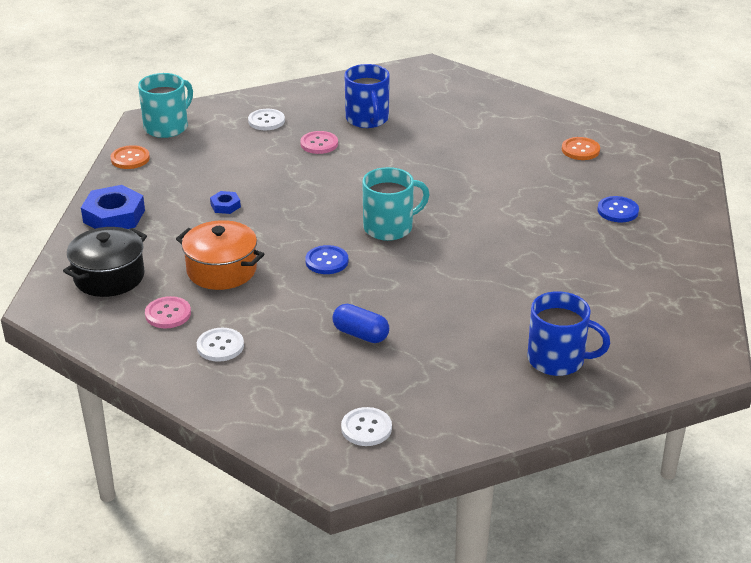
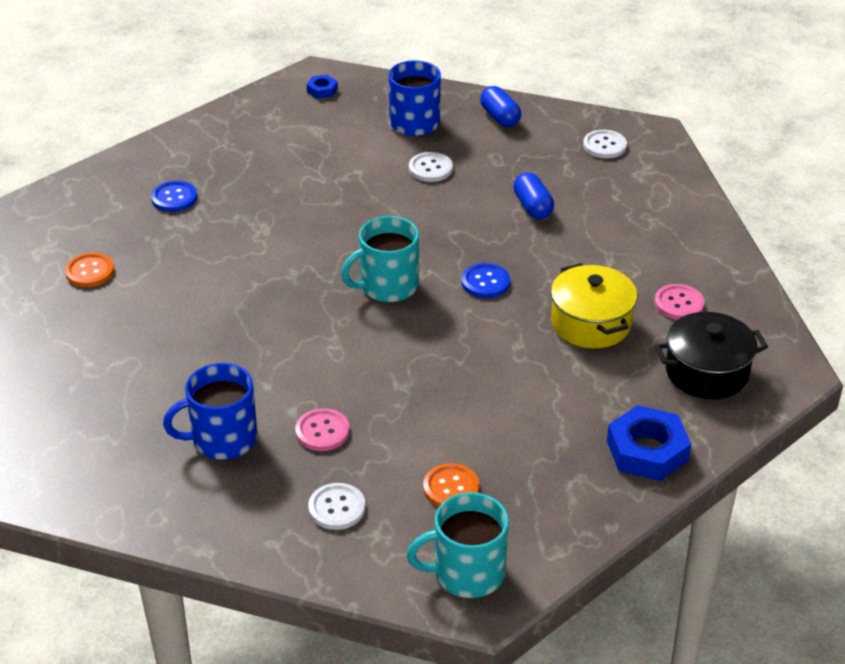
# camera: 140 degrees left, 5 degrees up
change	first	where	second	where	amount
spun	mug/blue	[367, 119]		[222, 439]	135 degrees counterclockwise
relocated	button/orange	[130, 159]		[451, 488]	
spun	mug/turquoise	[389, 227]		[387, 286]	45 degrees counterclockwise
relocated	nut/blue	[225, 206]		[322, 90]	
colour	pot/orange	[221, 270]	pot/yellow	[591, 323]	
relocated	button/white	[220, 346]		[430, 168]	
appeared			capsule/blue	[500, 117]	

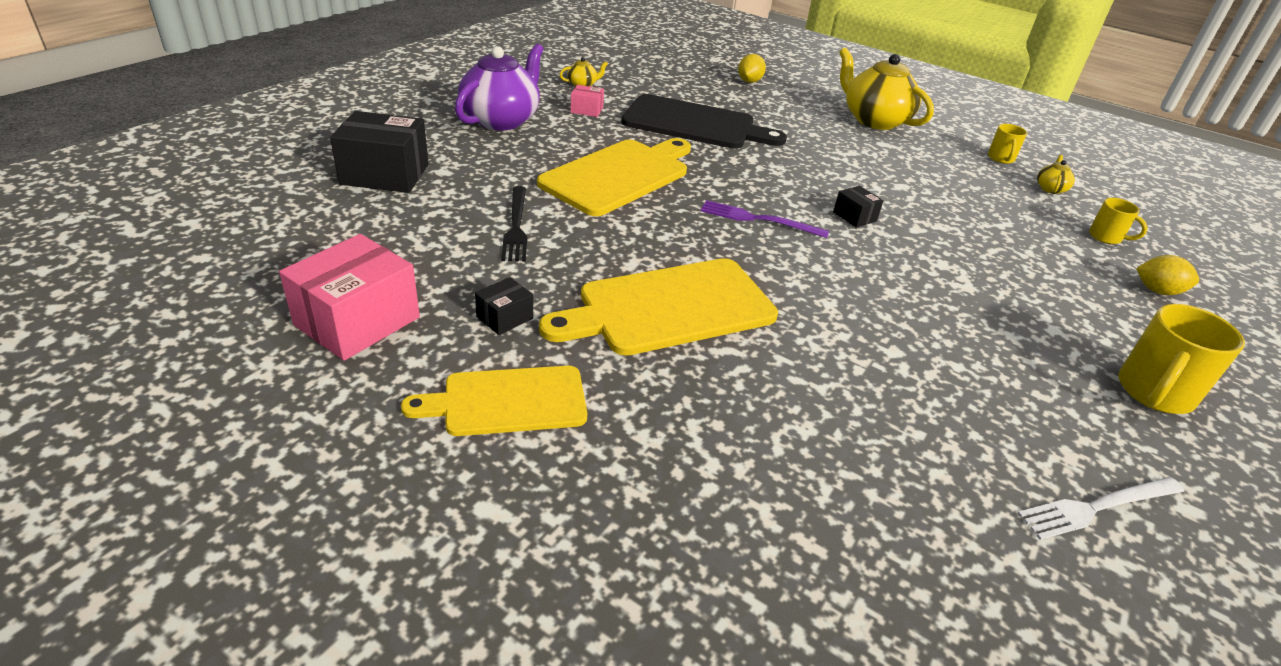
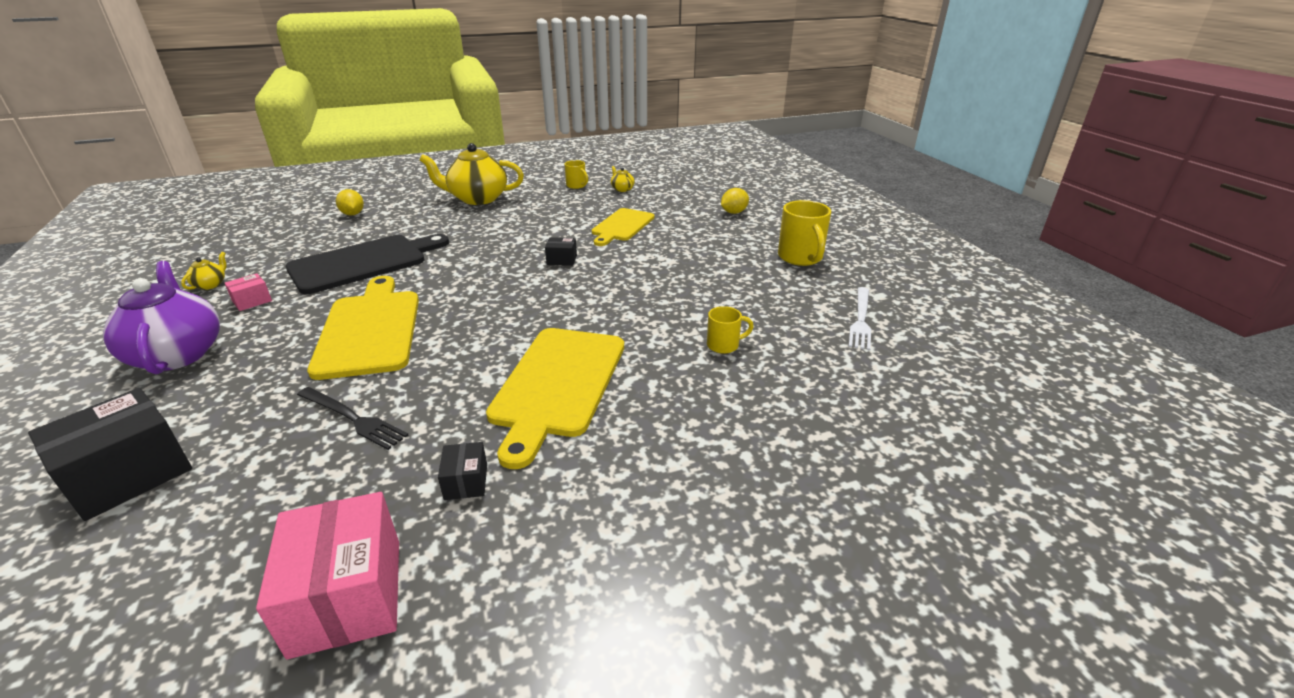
# camera: 50 degrees left, 5 degrees down
change	first	where	second	where	amount
relocated	mug/yellow	[1106, 237]		[724, 345]	
missing	fork/purple	[758, 219]			
relocated	cutting board/yellow	[508, 401]		[622, 226]	

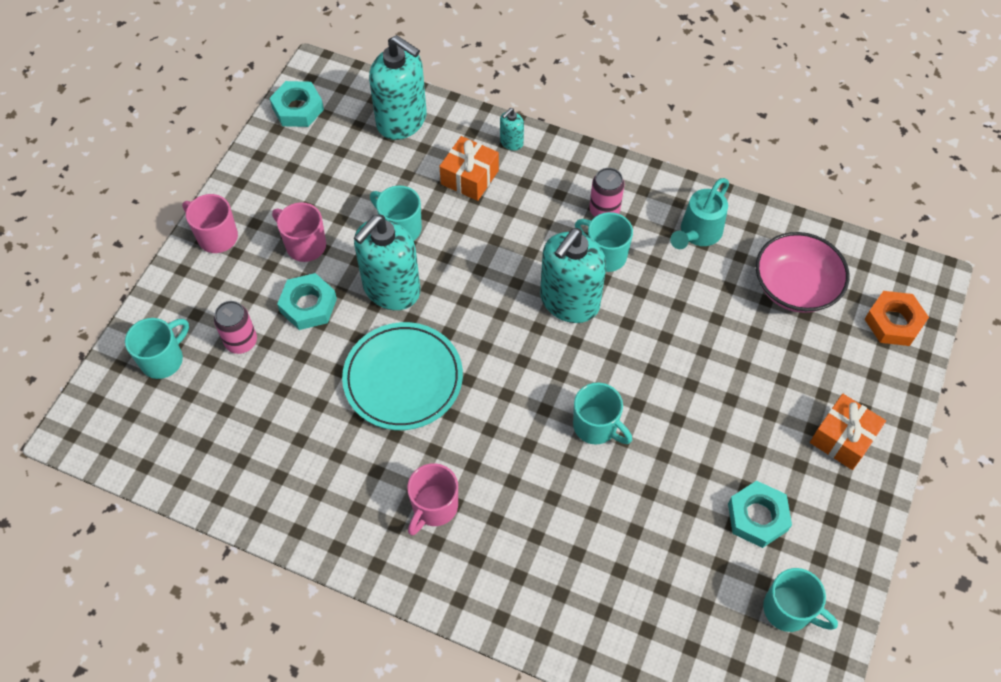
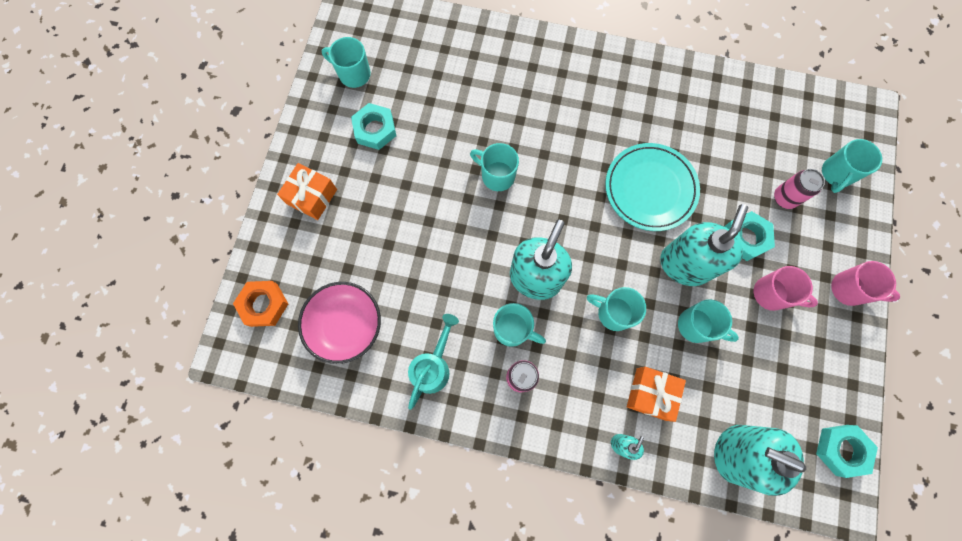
# camera: 170 degrees right, 15 degrees up
change	first	where	second	where	amount
missing	mug/pink	[434, 507]			
appeared			mug/turquoise	[613, 313]	

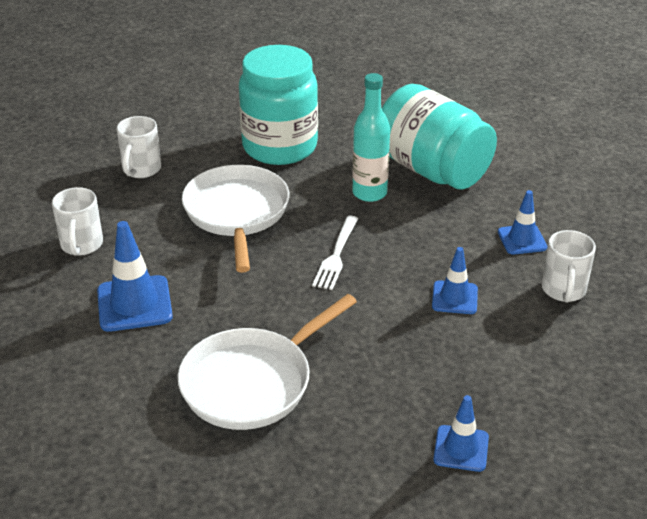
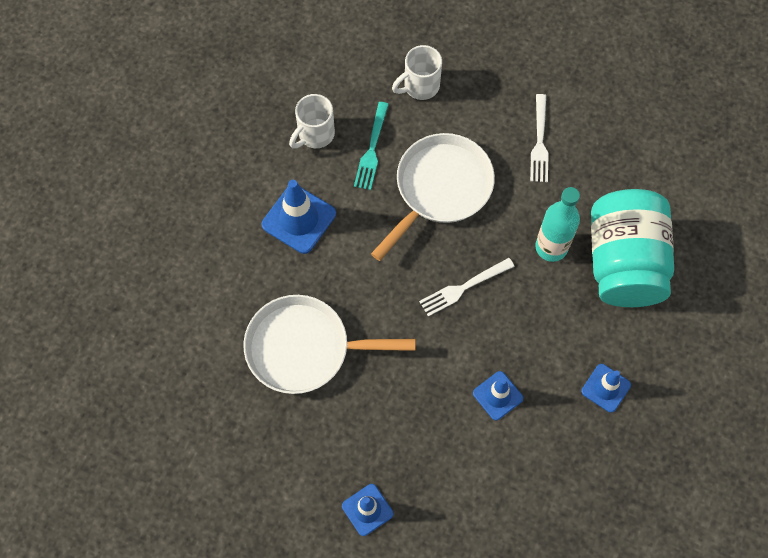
# camera: 45 degrees right, 30 degrees up
change	first	where	second	where	amount
exchanged	jar/turquoise	[279, 147]	fork/white	[539, 142]	
missing	mug/white	[563, 290]			
appeared			fork/turquoise	[372, 149]	

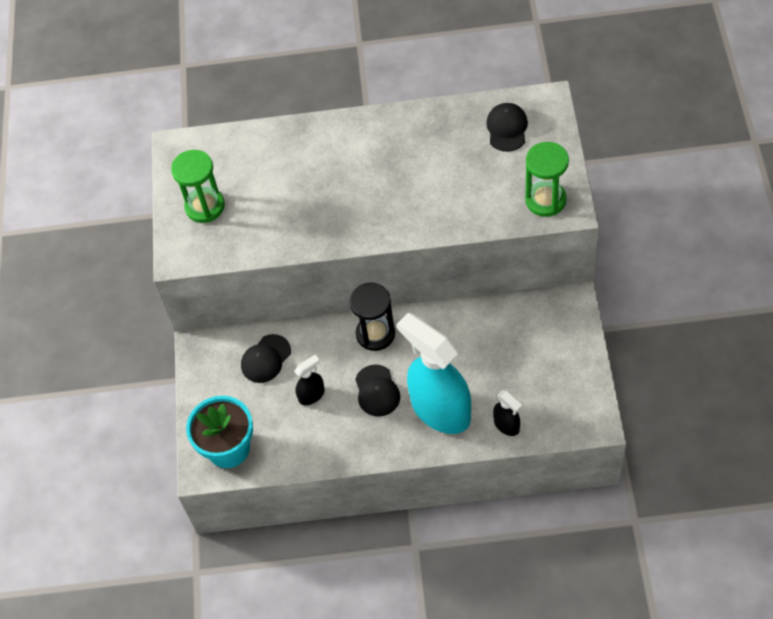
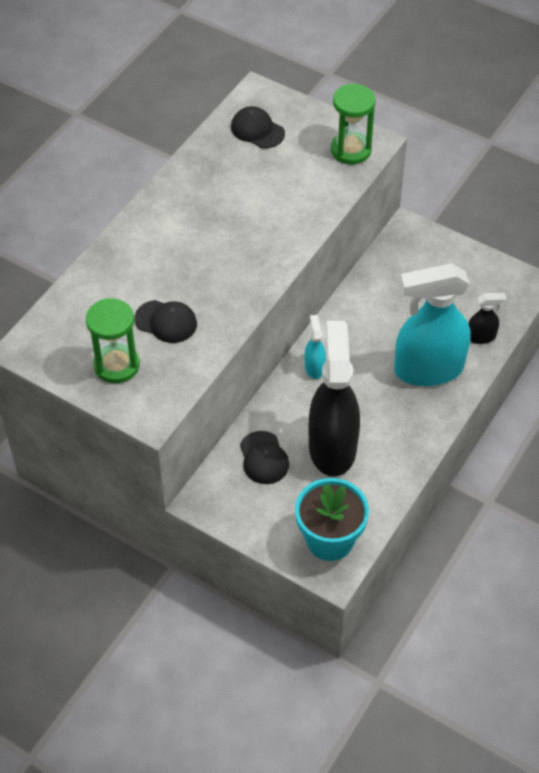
# camera: 60 degrees left, 5 degrees down
change	first	where	second	where	amount
exchanged	hourglass/black	[375, 334]	spray bottle/turquoise	[314, 367]	
size	spray bottle/black	[312, 395]		[332, 447]	x2.32
relocated	cap/black	[377, 391]		[166, 321]	

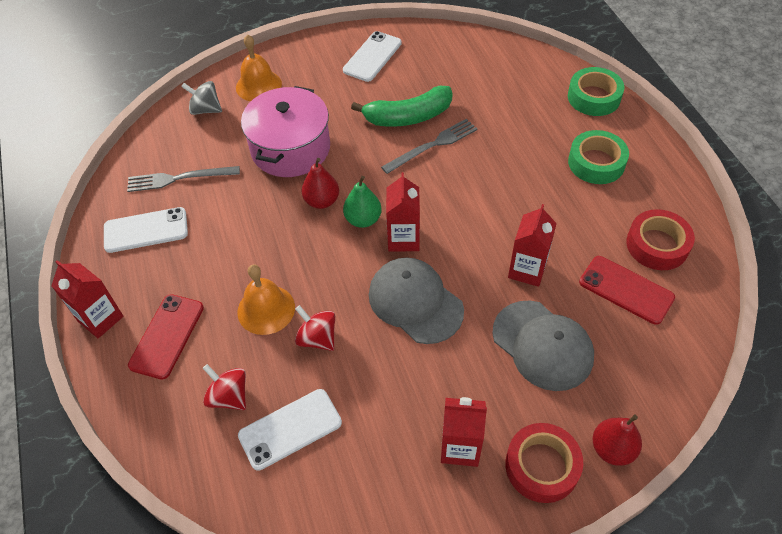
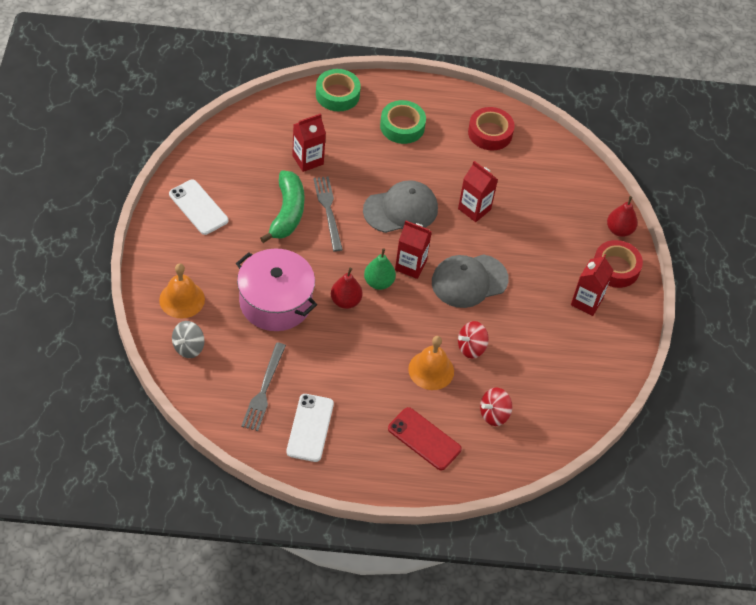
# camera: 75 degrees left, 0 degrees up
change	first	where	second	where	amount
missing	phone/red	[626, 290]			
relocated	carton/red	[100, 319]		[308, 160]	
relocated	cap/grey	[542, 345]		[401, 209]	
missing	phone/white	[290, 429]			

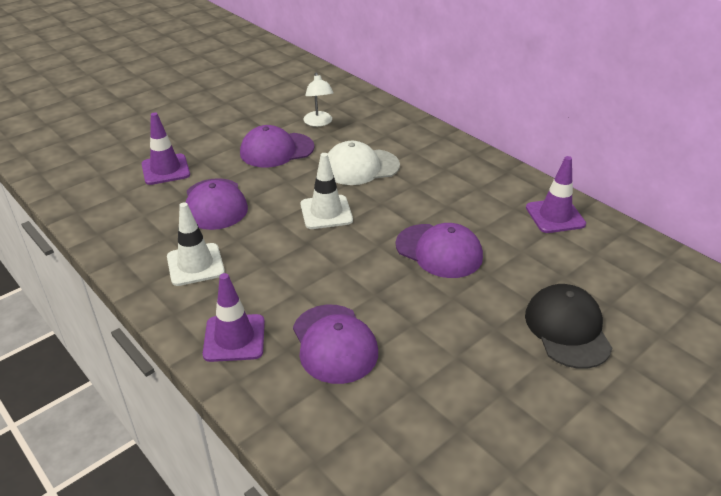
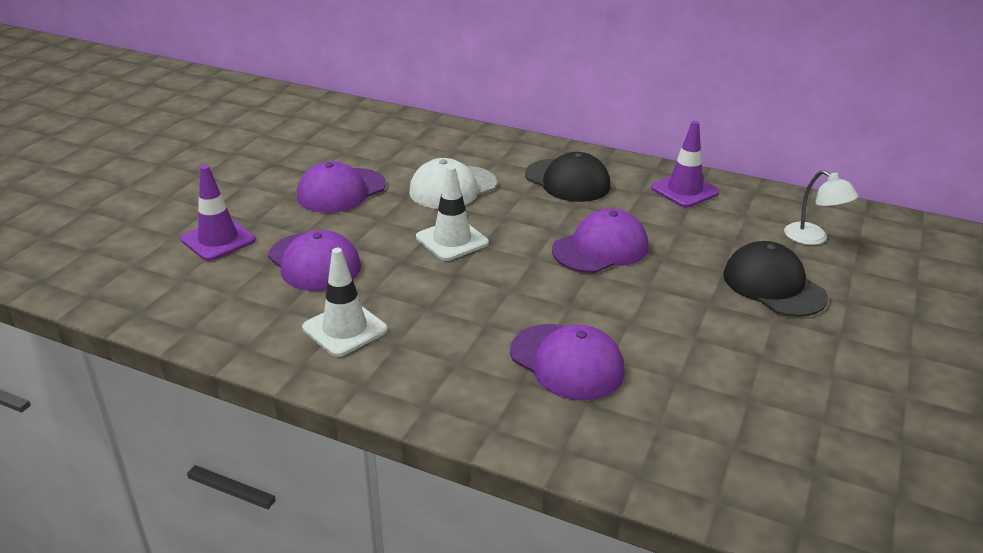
# camera: 25 degrees left, 5 degrees down
change	first	where	second	where	amount
relocated	lamp/white	[319, 123]		[813, 238]	
spun	cap/purple	[439, 251]		[600, 248]	45 degrees counterclockwise
missing	traffic cone/purple	[234, 338]			
appeared			cap/black	[567, 180]	

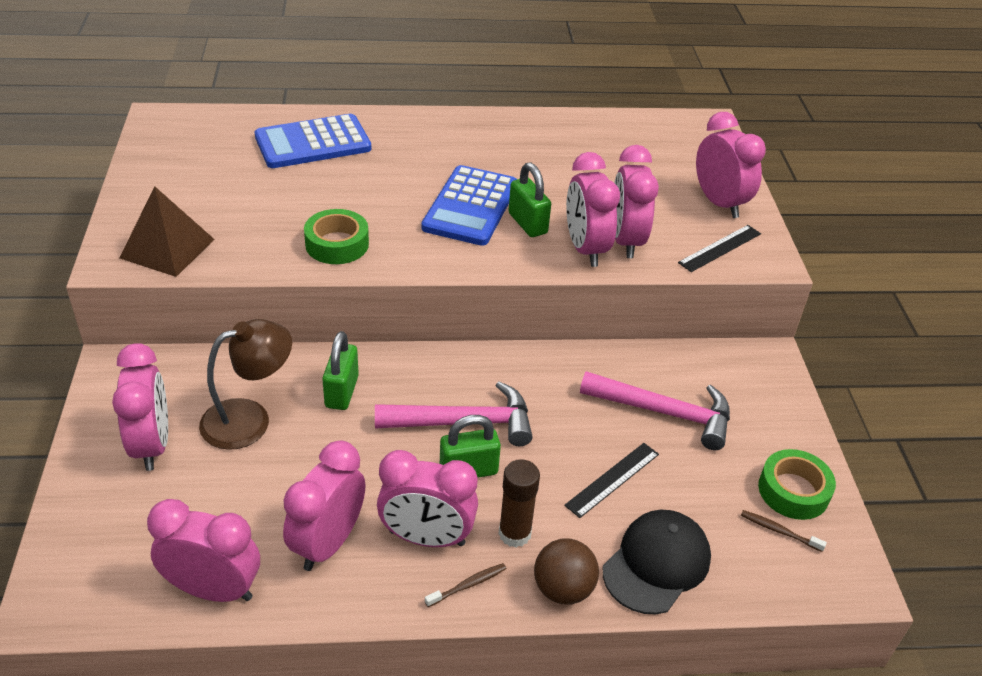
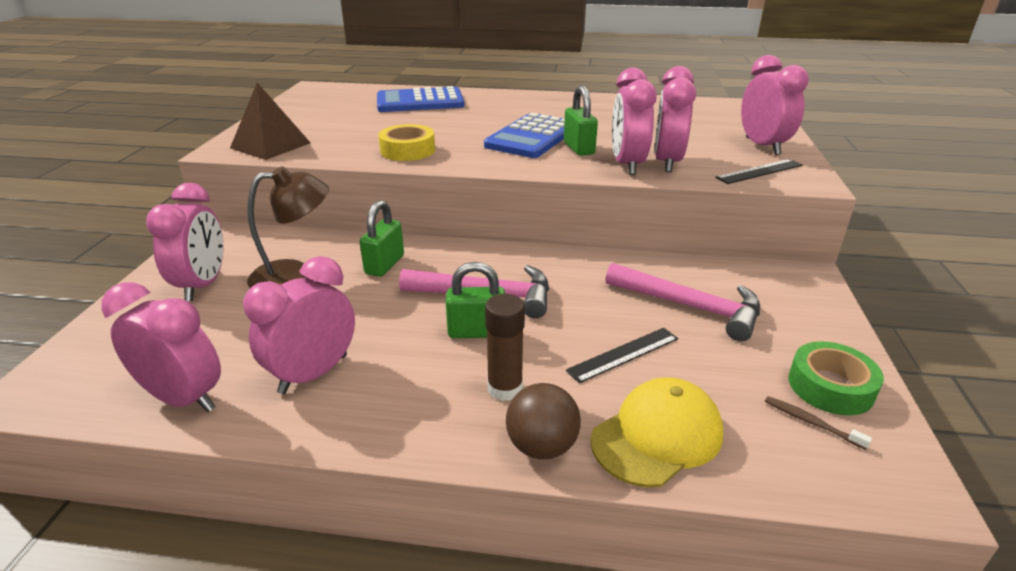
# camera: 15 degrees right, 10 degrees down
change	first	where	second	where	amount
colour	tape/green	[337, 244]	tape/yellow	[407, 150]	
missing	clock/pink	[426, 538]			
colour	cap/black	[656, 563]	cap/yellow	[657, 436]	
missing	toothbrush/brown	[468, 585]			

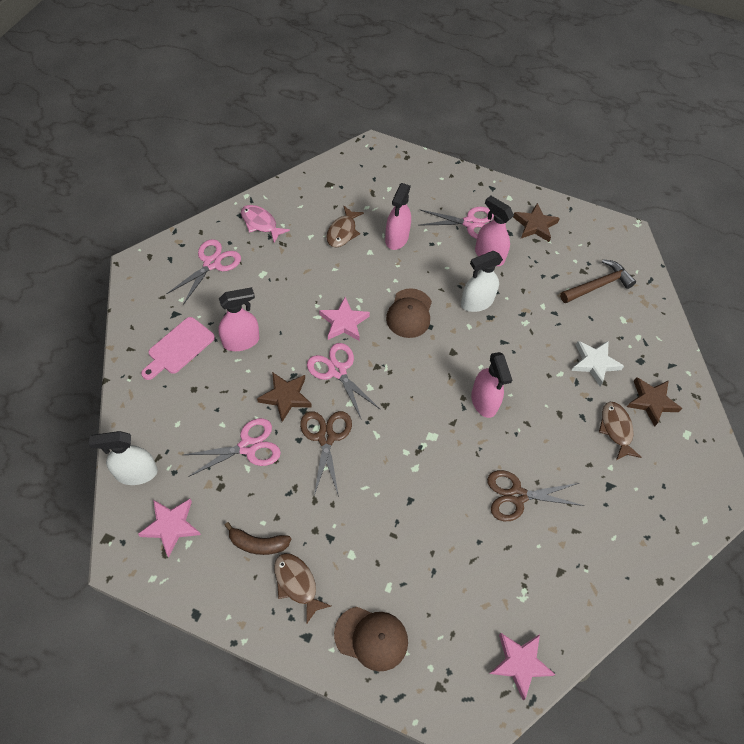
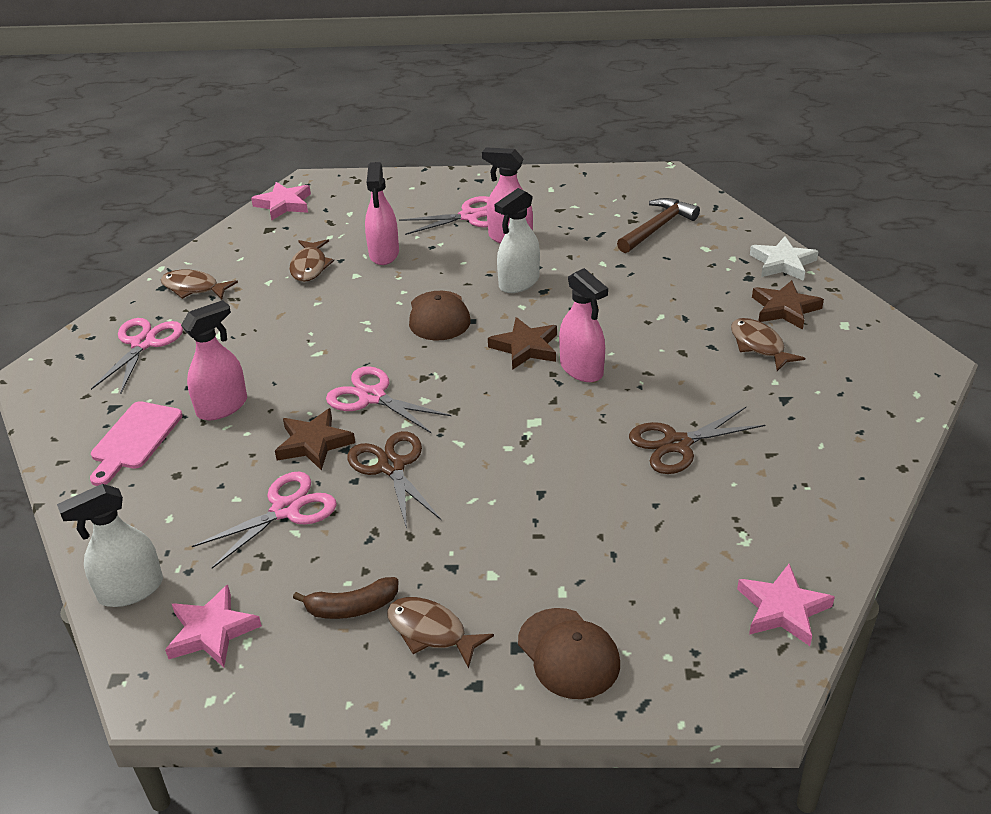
# camera: 15 degrees left, 20 degrees down
change	first	where	second	where	amount
relocated	star/brown	[535, 225]		[526, 347]	
colour	fish/pink	[261, 223]	fish/brown	[194, 288]	
relocated	star/pink	[344, 322]		[284, 204]	
relocated	star/white	[594, 363]		[783, 263]	
spun	cap/brown	[371, 638]		[568, 653]	60 degrees clockwise

